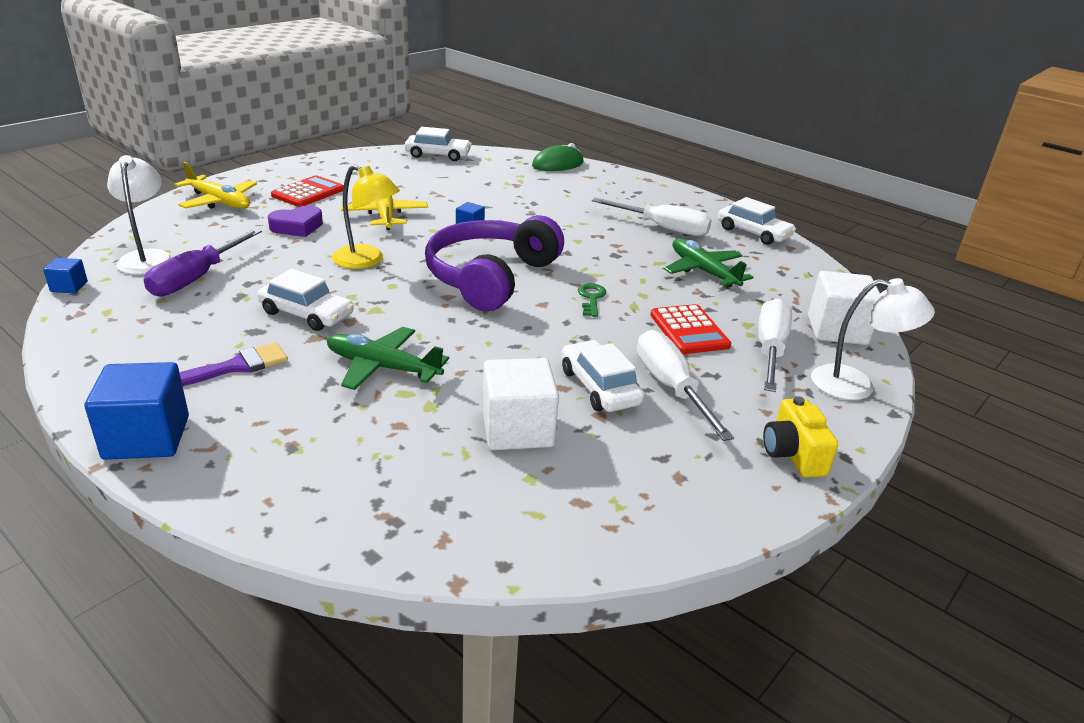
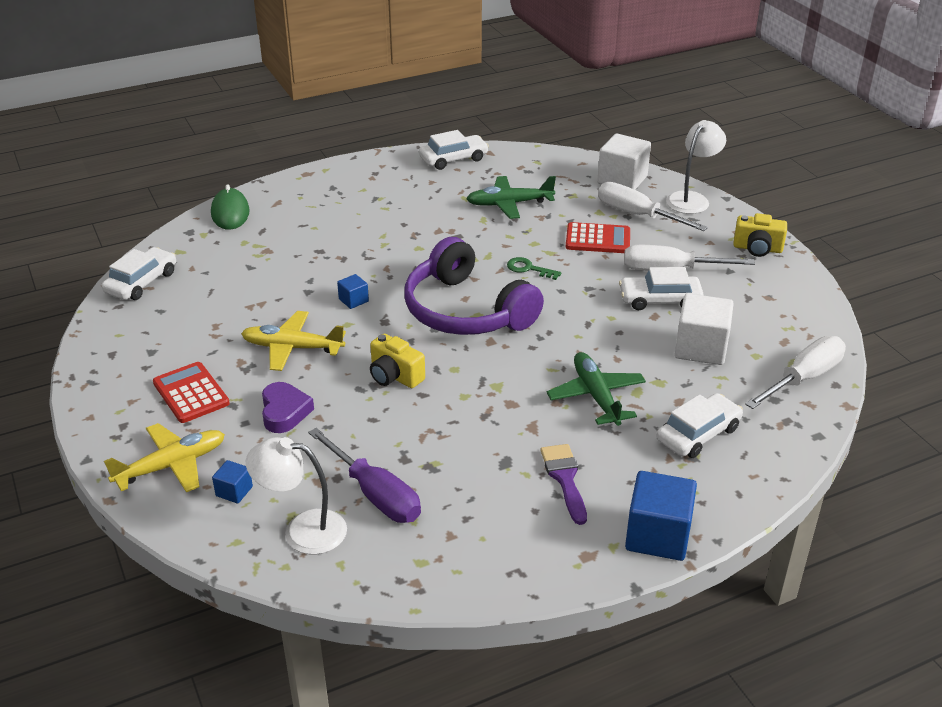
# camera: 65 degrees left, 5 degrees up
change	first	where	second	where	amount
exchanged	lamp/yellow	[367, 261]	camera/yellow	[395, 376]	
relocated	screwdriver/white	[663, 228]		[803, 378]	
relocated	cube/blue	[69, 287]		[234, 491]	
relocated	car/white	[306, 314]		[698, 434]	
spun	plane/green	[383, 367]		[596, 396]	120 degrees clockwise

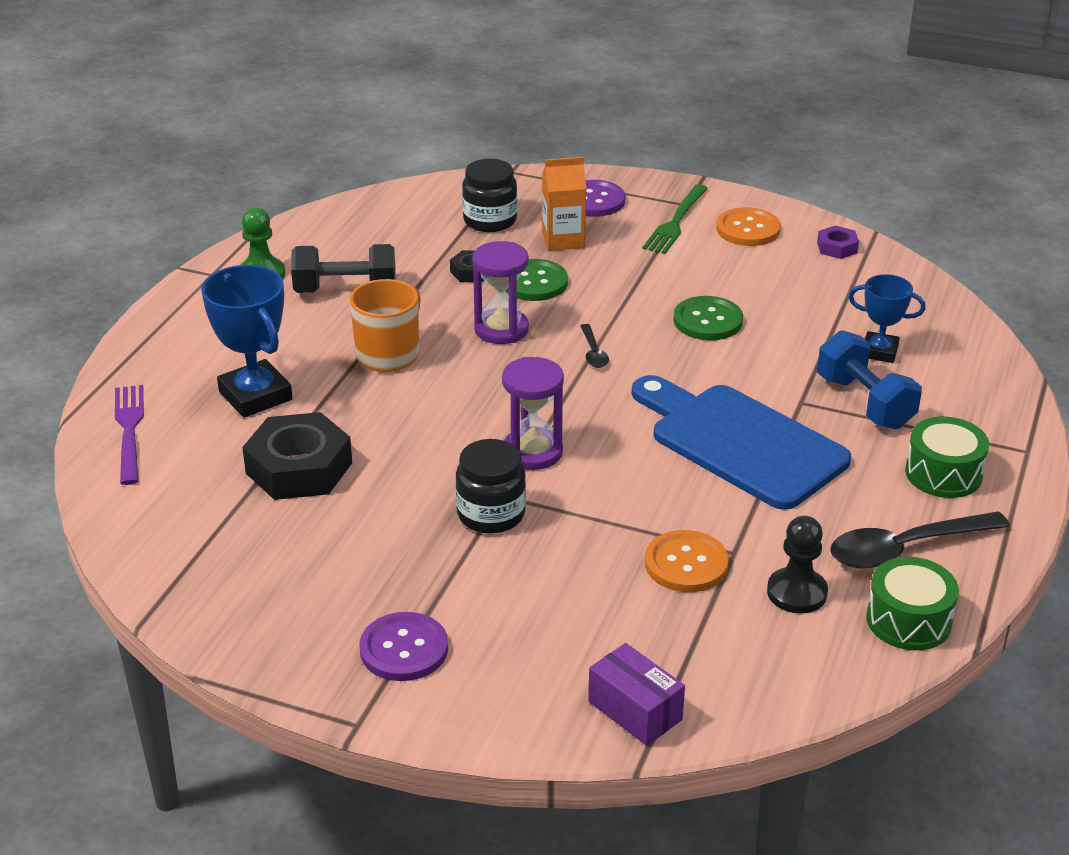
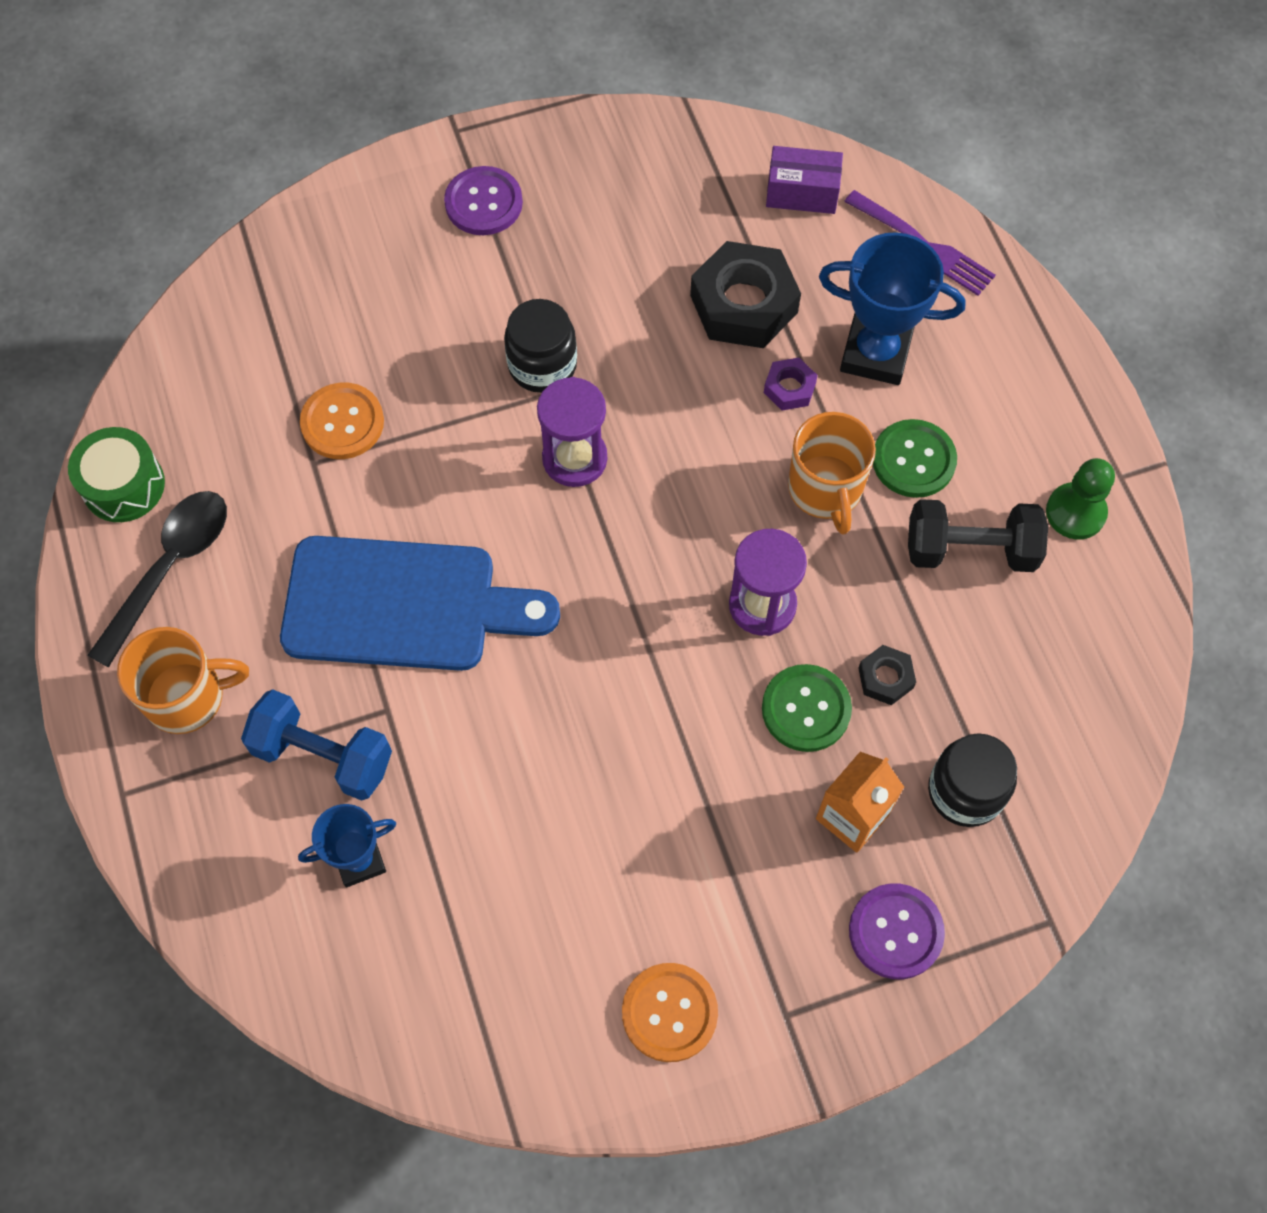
# camera: 140 degrees right, 30 degrees up
change	first	where	second	where	amount
missing	fork/green	[675, 222]			
relocated	nut/purple	[837, 247]		[789, 388]	
spun	dumbbell/black	[345, 290]		[970, 550]	45 degrees clockwise
relocated	button/green	[708, 321]		[913, 460]	
missing	spoon/black	[593, 352]			
exchanged	drum/green	[943, 473]	mug/orange	[187, 697]	
missing	pawn/black	[797, 593]			
relocated	box/purple	[635, 710]		[802, 193]	

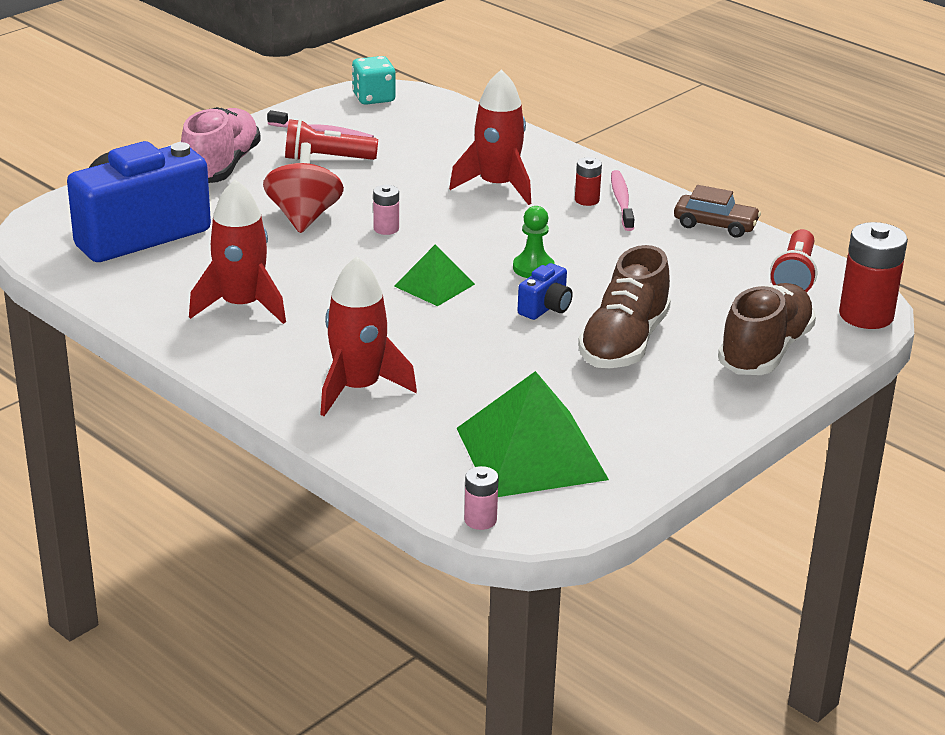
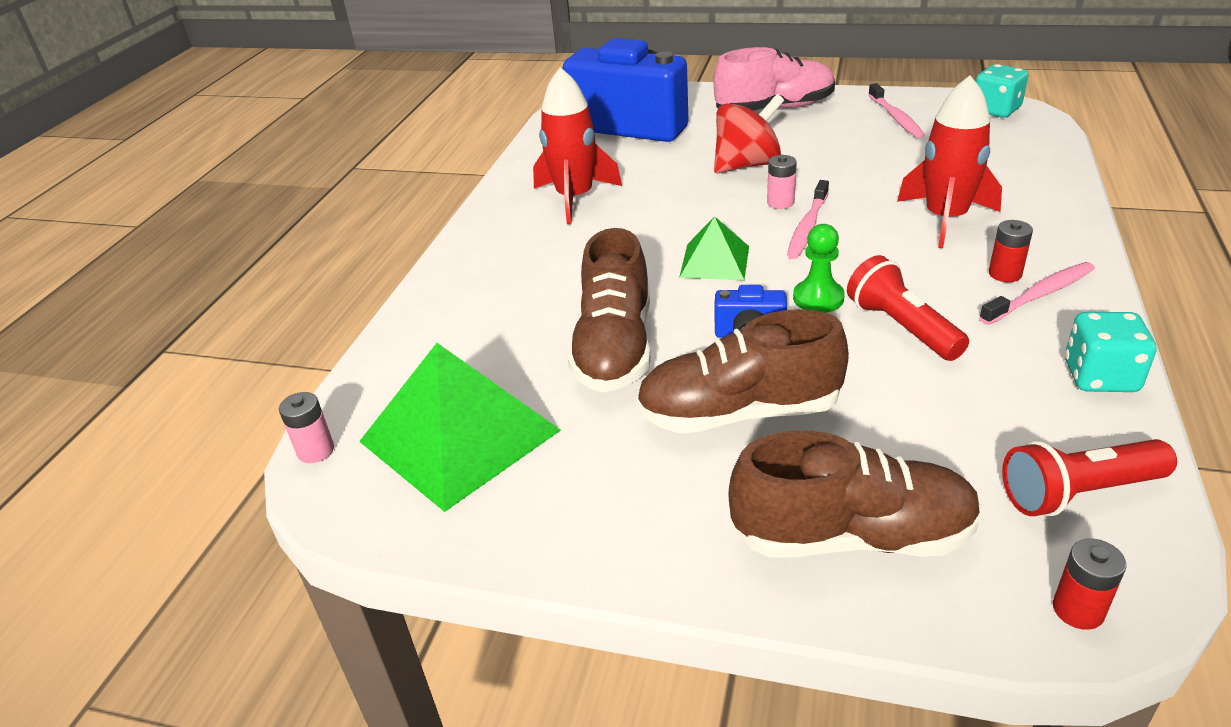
# camera: 65 degrees right, 5 degrees up
change	first	where	second	where	amount
relocated	flashlight/red	[326, 159]		[901, 327]	
exchanged	car/brown	[715, 225]	dice/turquoise	[1100, 377]	
size	battery/red	[866, 315]		[1078, 610]	x0.50
missing	rocket/red	[358, 388]			
appeared			toothbrush/pink	[807, 227]	
appeared			shoe/brown	[615, 348]	

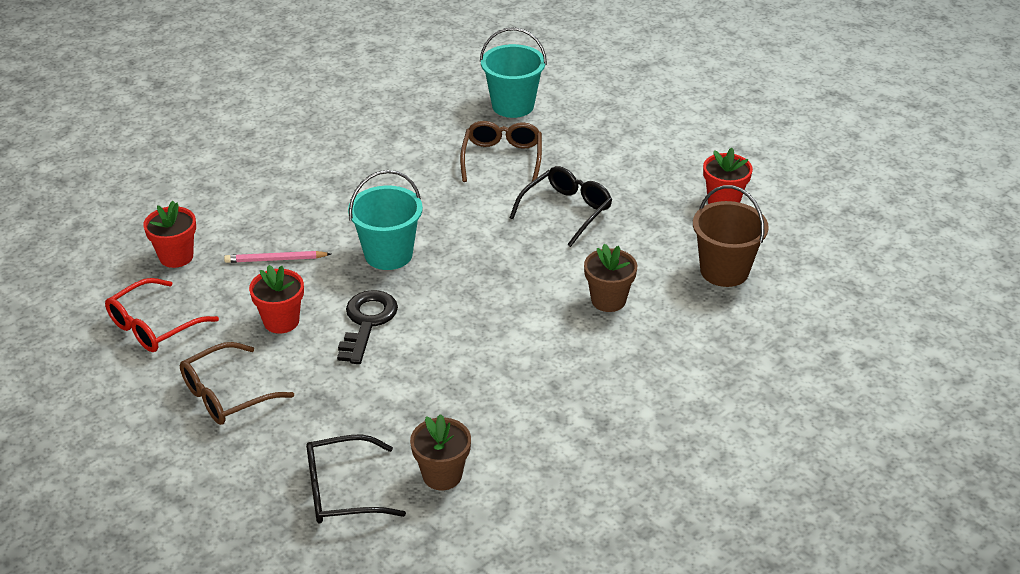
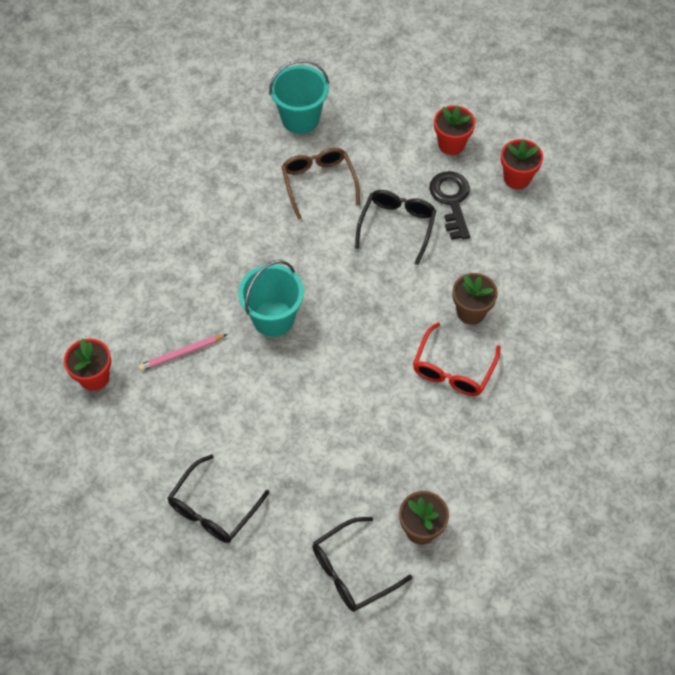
# camera: 20 degrees left, 20 degrees up
change	first	where	second	where	amount
missing	bucket/brown	[724, 271]			
relocated	flower pot/red	[281, 321]		[451, 144]	
relocated	glasses/red	[153, 326]		[453, 369]	
relocated	key/black	[367, 322]		[451, 200]	
colour	glasses/brown	[226, 395]	glasses/black	[213, 509]	

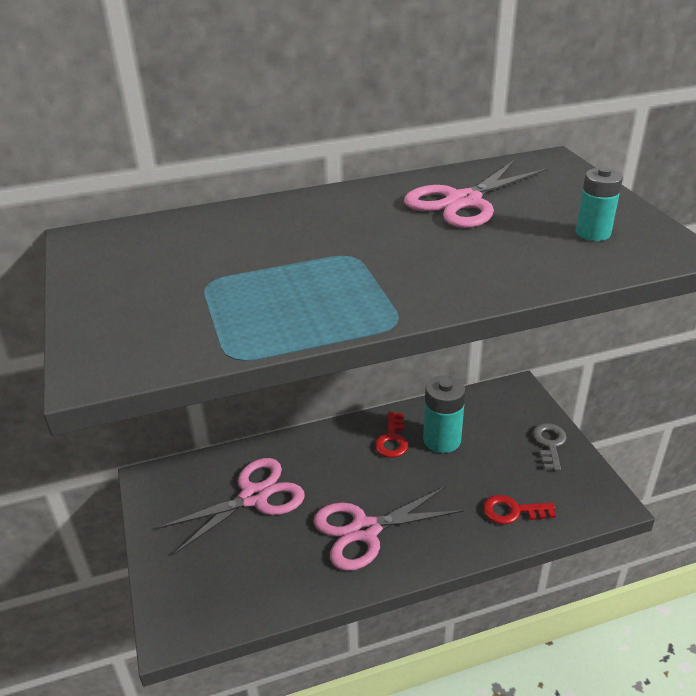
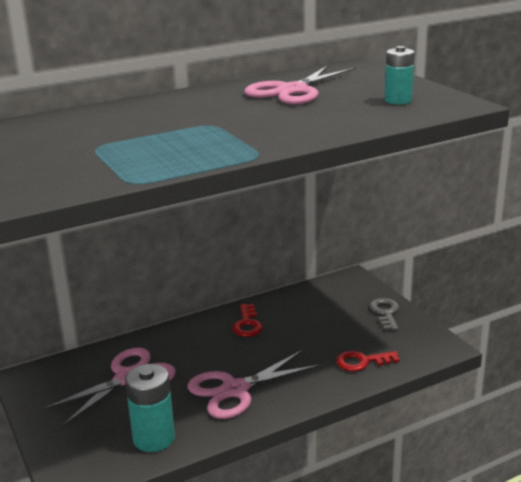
# camera: 10 degrees left, 10 degrees down
change	first	where	second	where	amount
relocated	battery/turquoise	[442, 440]		[154, 438]	

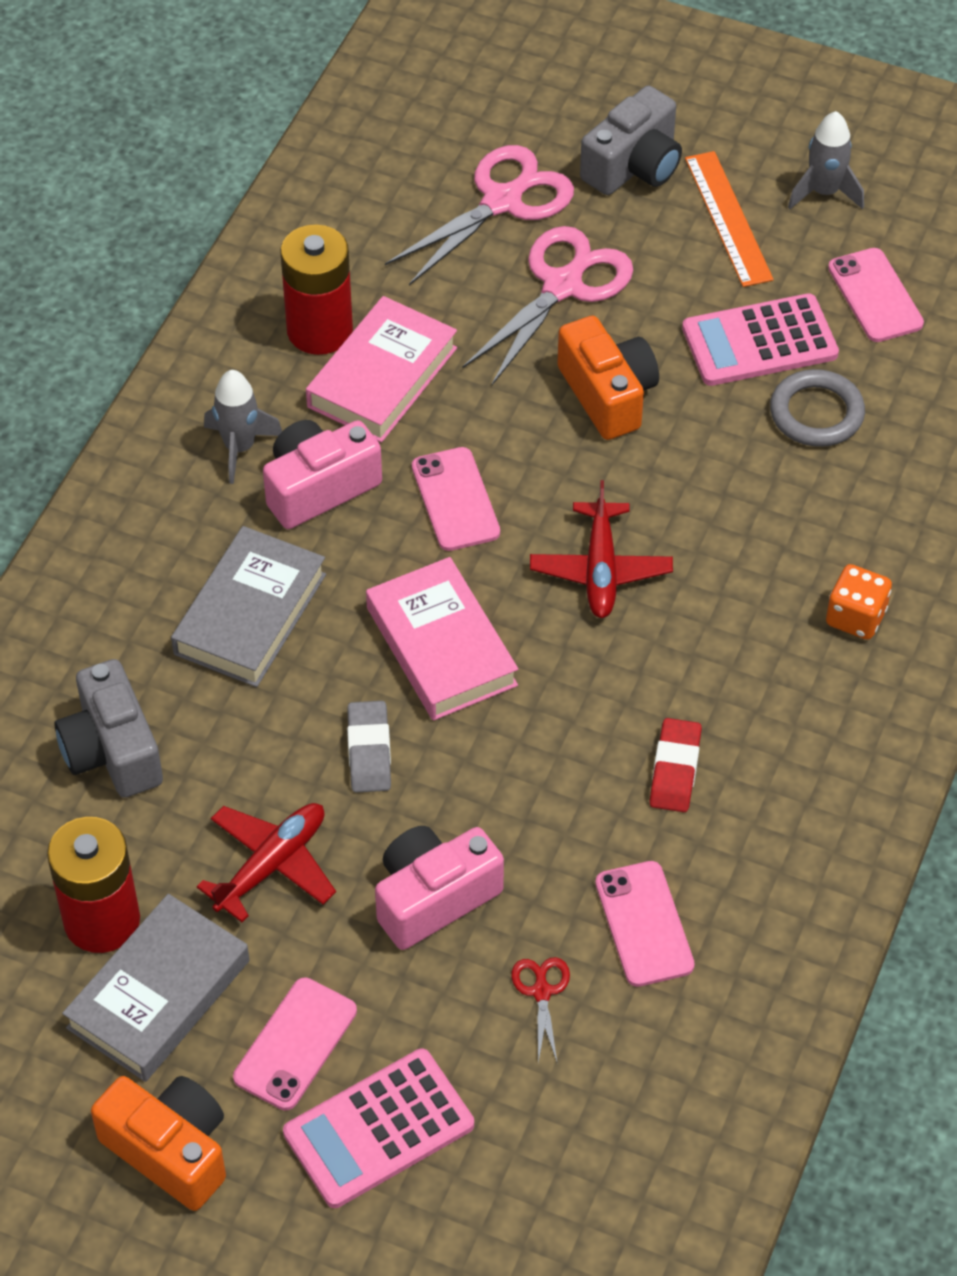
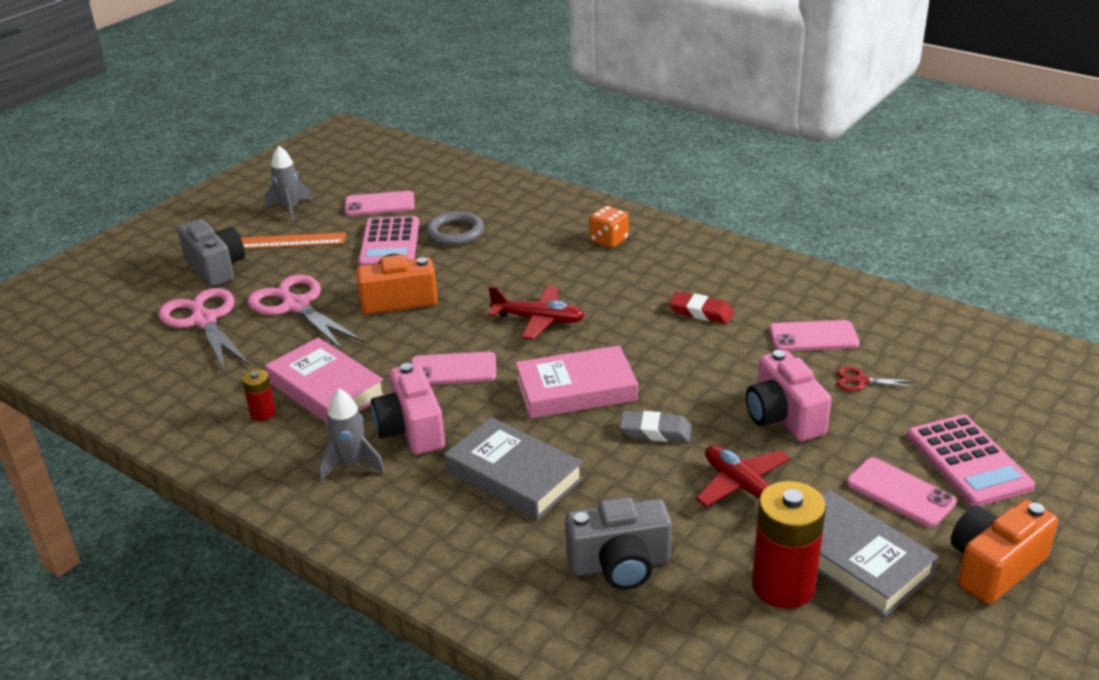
# camera: 75 degrees left, 20 degrees down
change	first	where	second	where	amount
size	battery/red	[319, 330]		[263, 413]	x0.49

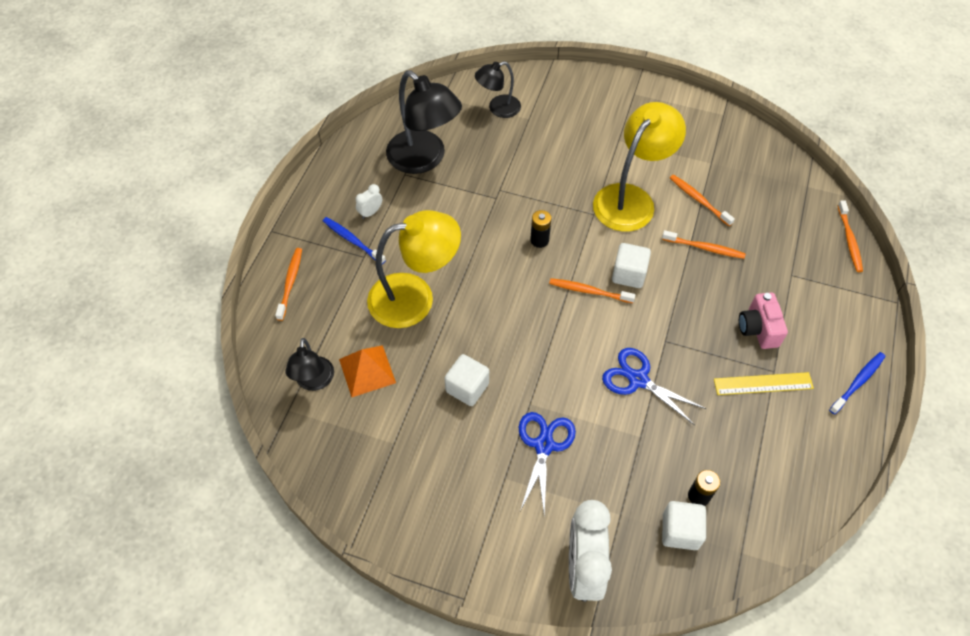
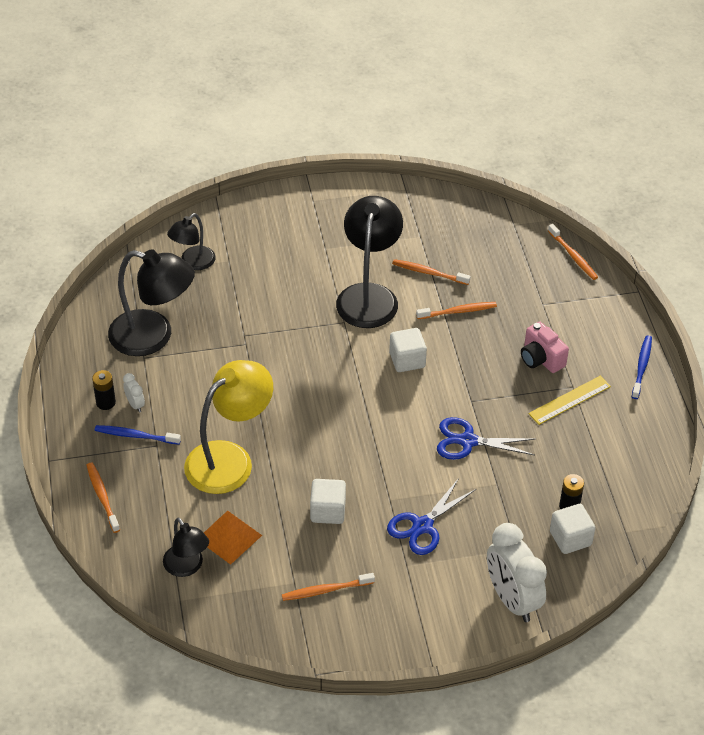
# camera: 30 degrees left, 10 degrees down
change	first	where	second	where	amount
colour	lamp/yellow	[631, 199]	lamp/black	[369, 295]	
spun	clock/white	[370, 212]		[135, 404]	135 degrees clockwise
relocated	battery/black	[539, 240]		[106, 402]	
relocated	toothbrush/orange	[588, 291]		[325, 590]	
spun	scissors/blue	[544, 445]		[422, 526]	120 degrees counterclockwise

